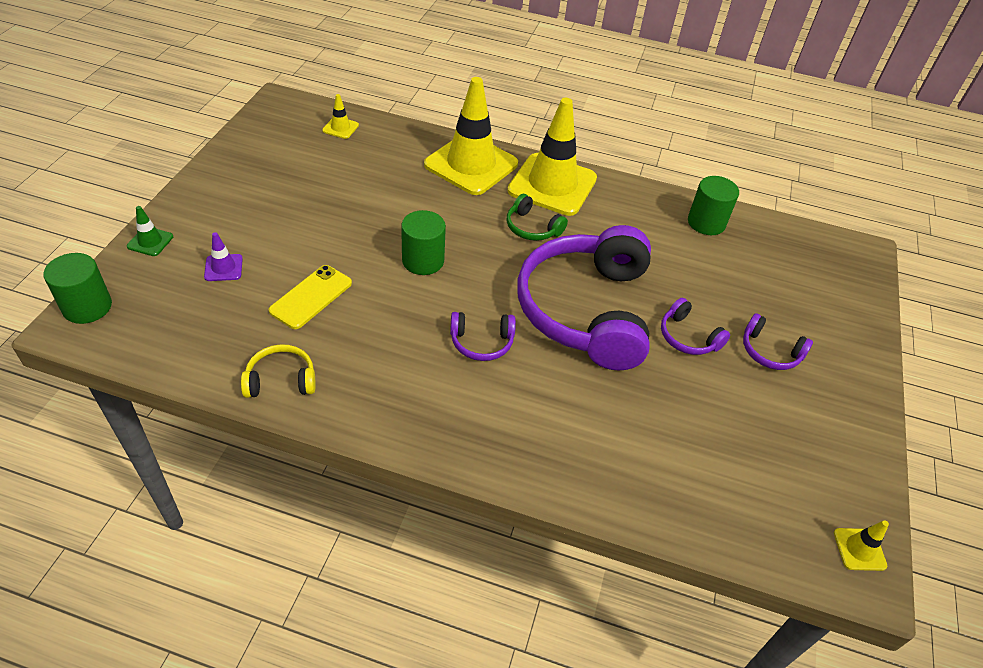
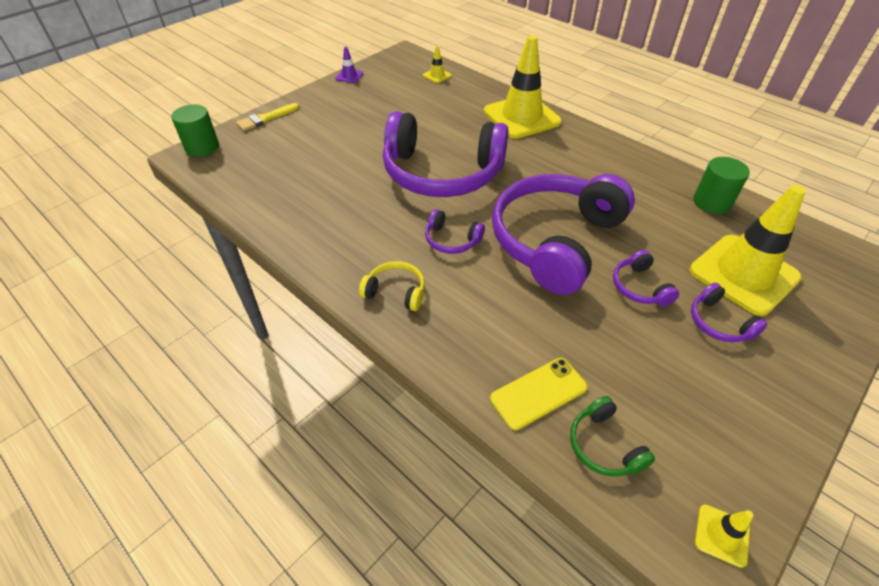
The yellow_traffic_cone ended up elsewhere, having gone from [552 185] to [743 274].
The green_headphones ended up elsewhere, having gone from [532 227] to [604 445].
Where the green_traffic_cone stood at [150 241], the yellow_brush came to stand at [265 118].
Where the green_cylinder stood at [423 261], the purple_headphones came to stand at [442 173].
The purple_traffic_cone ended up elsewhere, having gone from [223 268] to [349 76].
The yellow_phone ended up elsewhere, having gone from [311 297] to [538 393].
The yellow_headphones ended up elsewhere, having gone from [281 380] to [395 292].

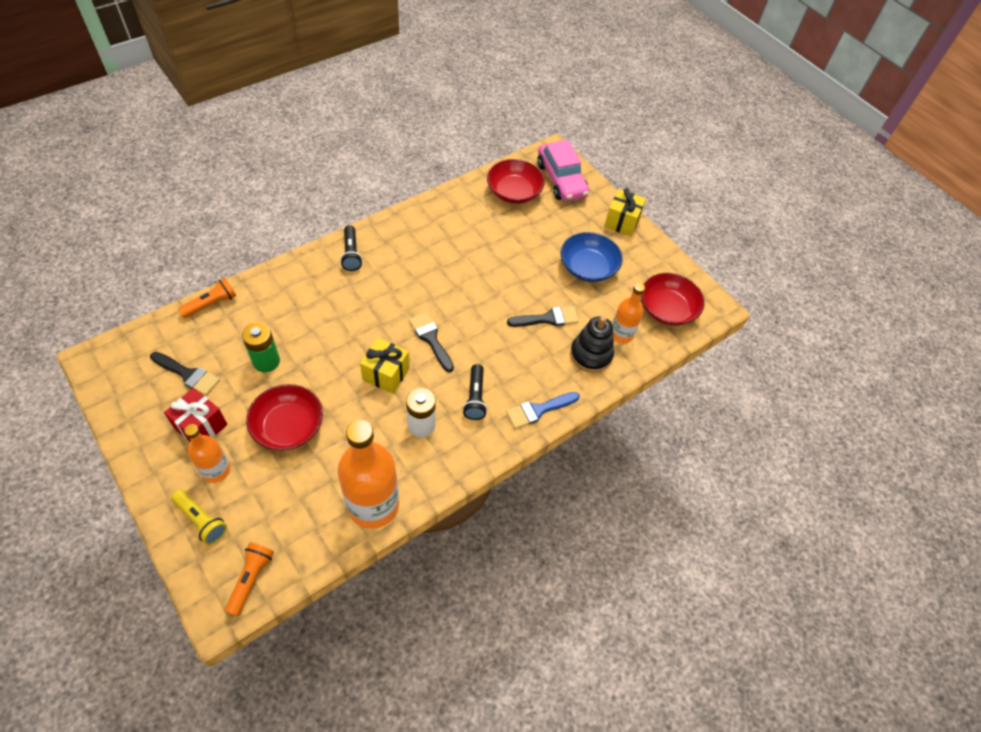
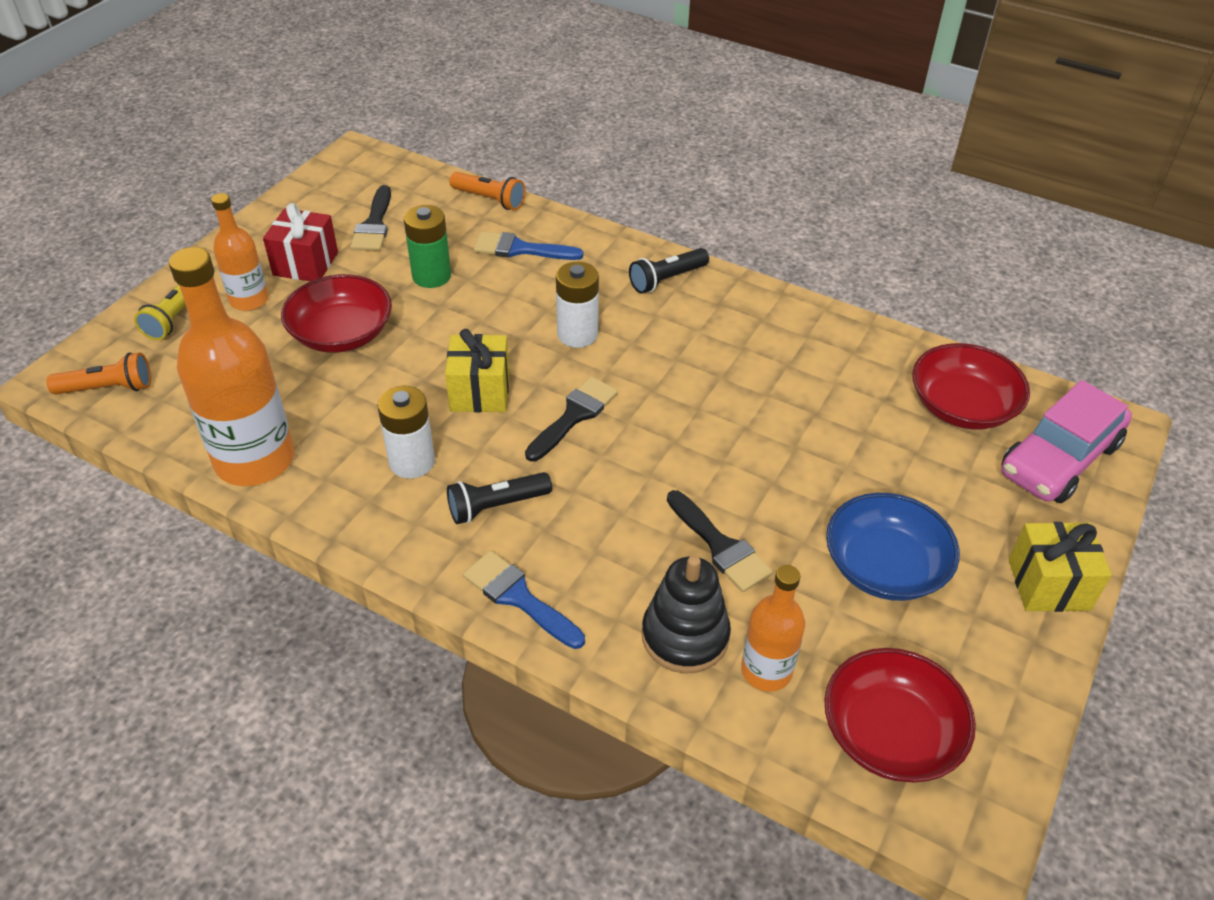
The second view gained the blue_brush at [520 249].
The second view gained the white_battery at [577 334].

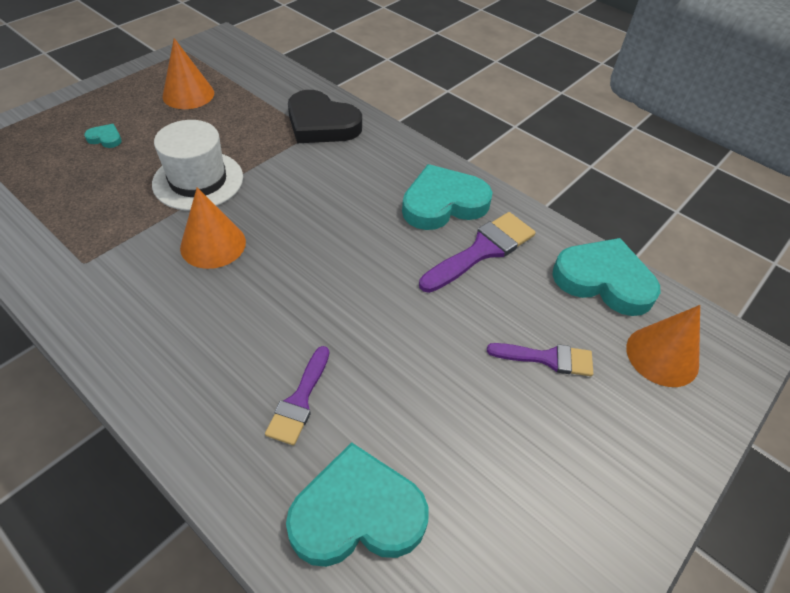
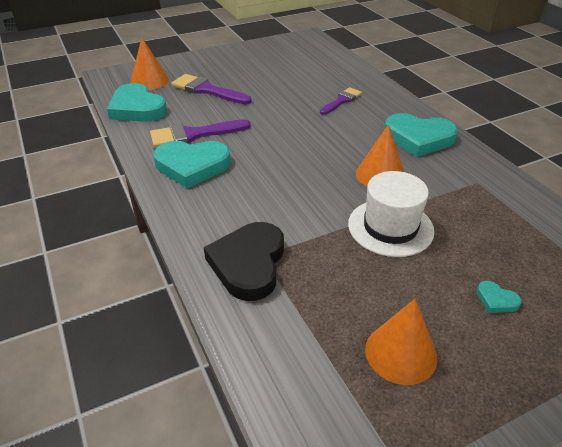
The black_heart at [321 124] ended up facing another way, 135 degrees counterclockwise from before.
The size of the purple_brush at [547 358] changed by a factor of 1.54.
The turquoise_heart ended up elsewhere, having gone from [357 513] to [418 138].

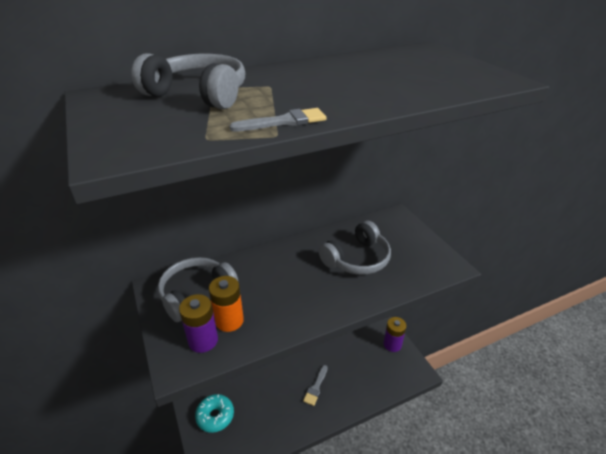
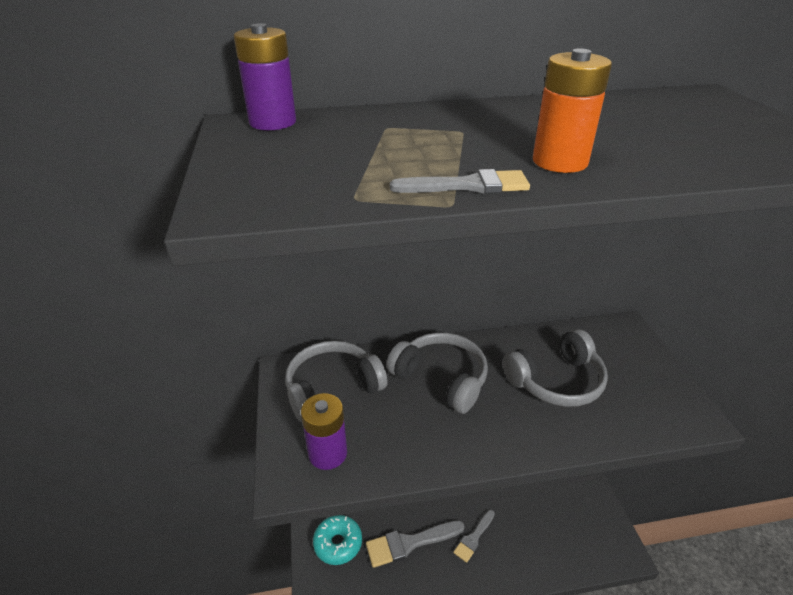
The grey_headphones ended up elsewhere, having gone from [198 94] to [441 379].
The orange_battery ended up elsewhere, having gone from [229 320] to [560 162].
The purple_battery ended up elsewhere, having gone from [392 344] to [272 122].
The second view gained the grey_brush at [409 543].

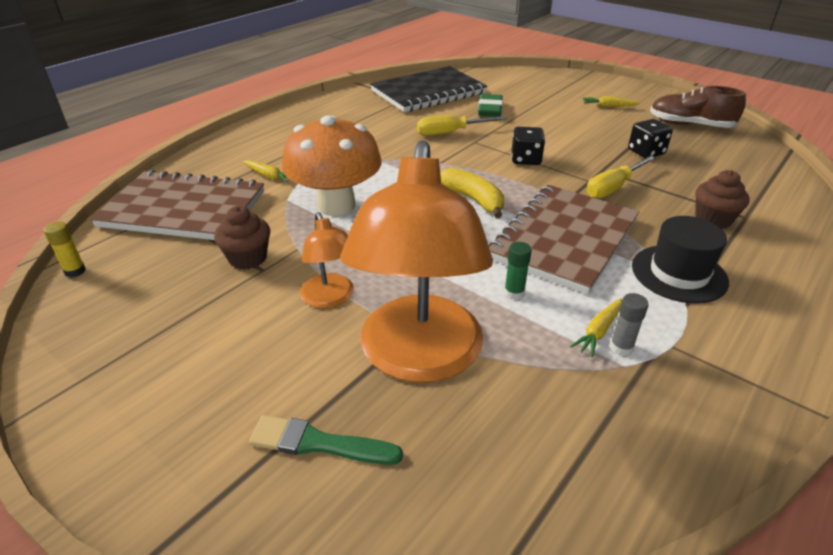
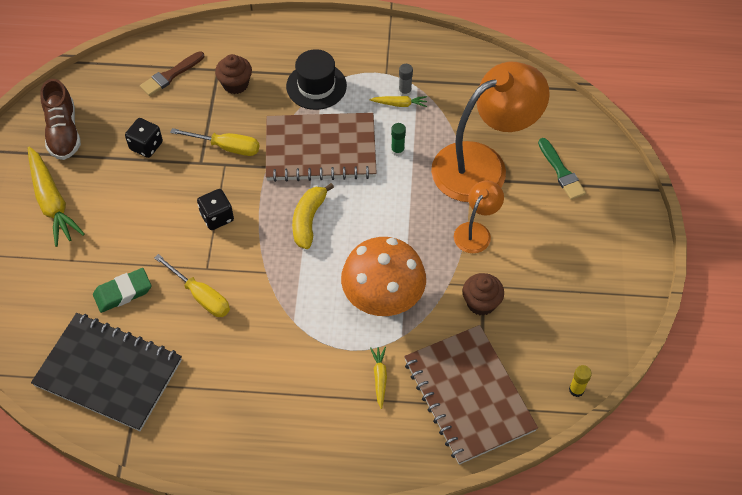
The size of the yellow_carrot at [608 106] changed by a factor of 2.08.
The second view gained the brown_brush at [170 75].

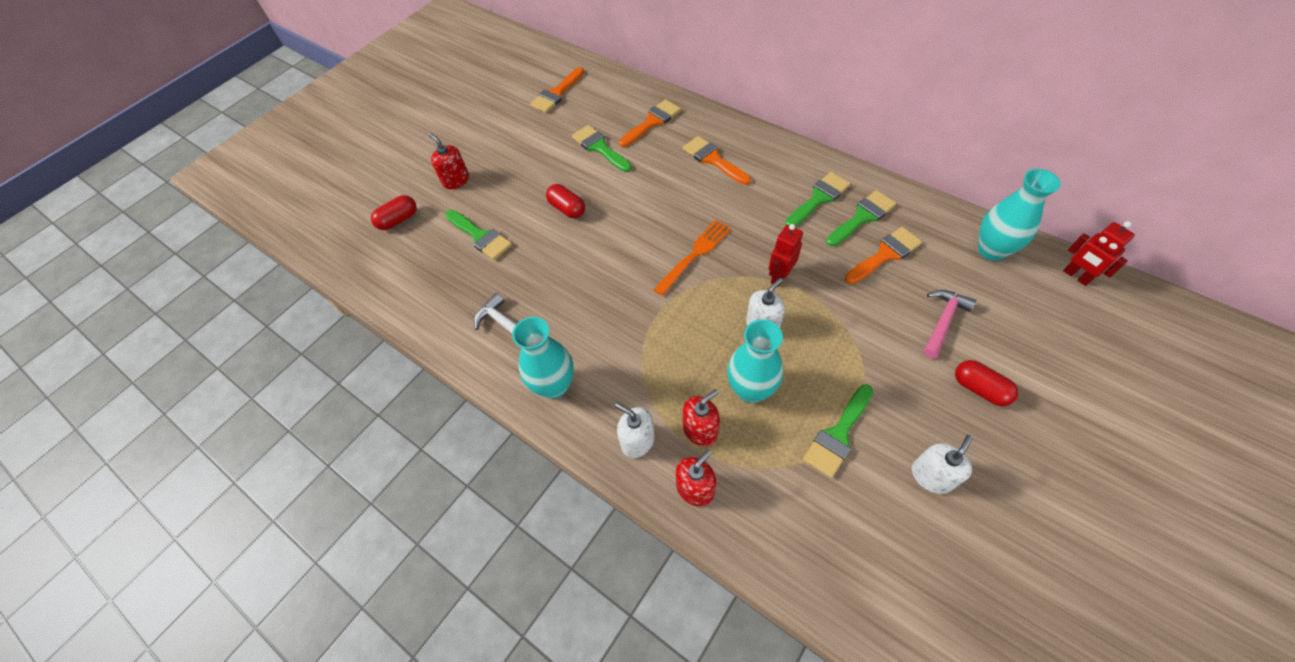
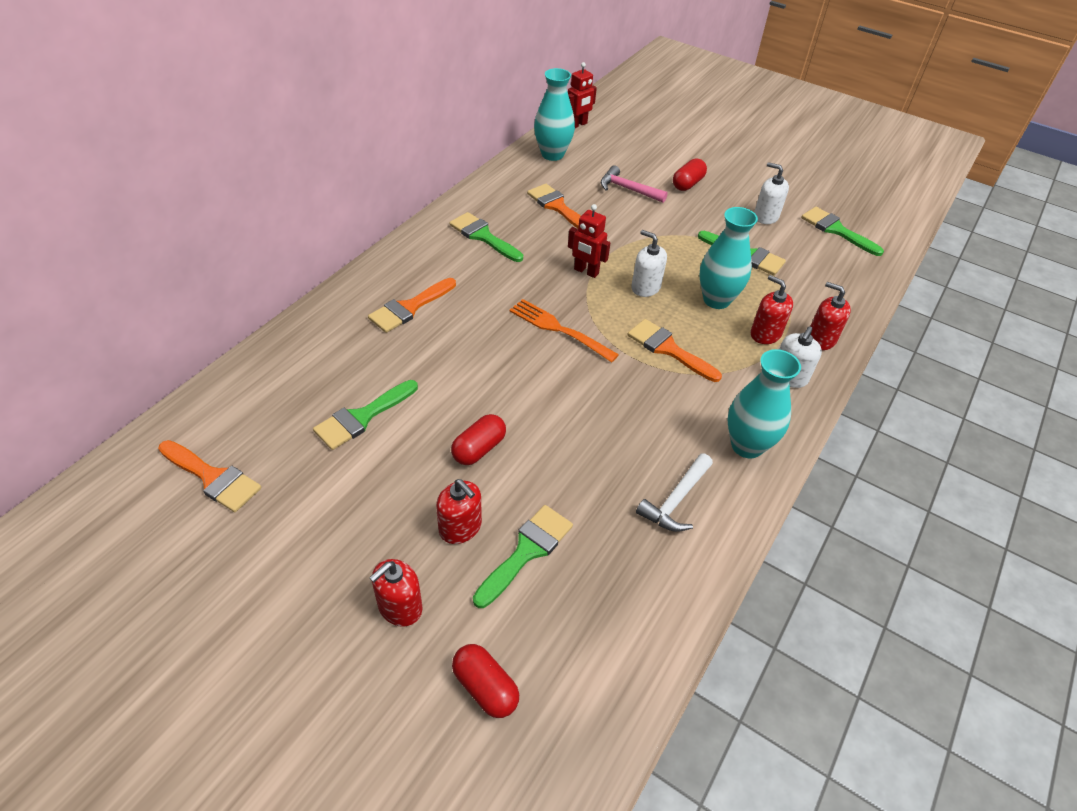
The orange_brush ended up elsewhere, having gone from [652 122] to [668 349].
The green_brush ended up elsewhere, having gone from [862 217] to [836 230].
The second view gained the red_soap_dispenser at [460 527].

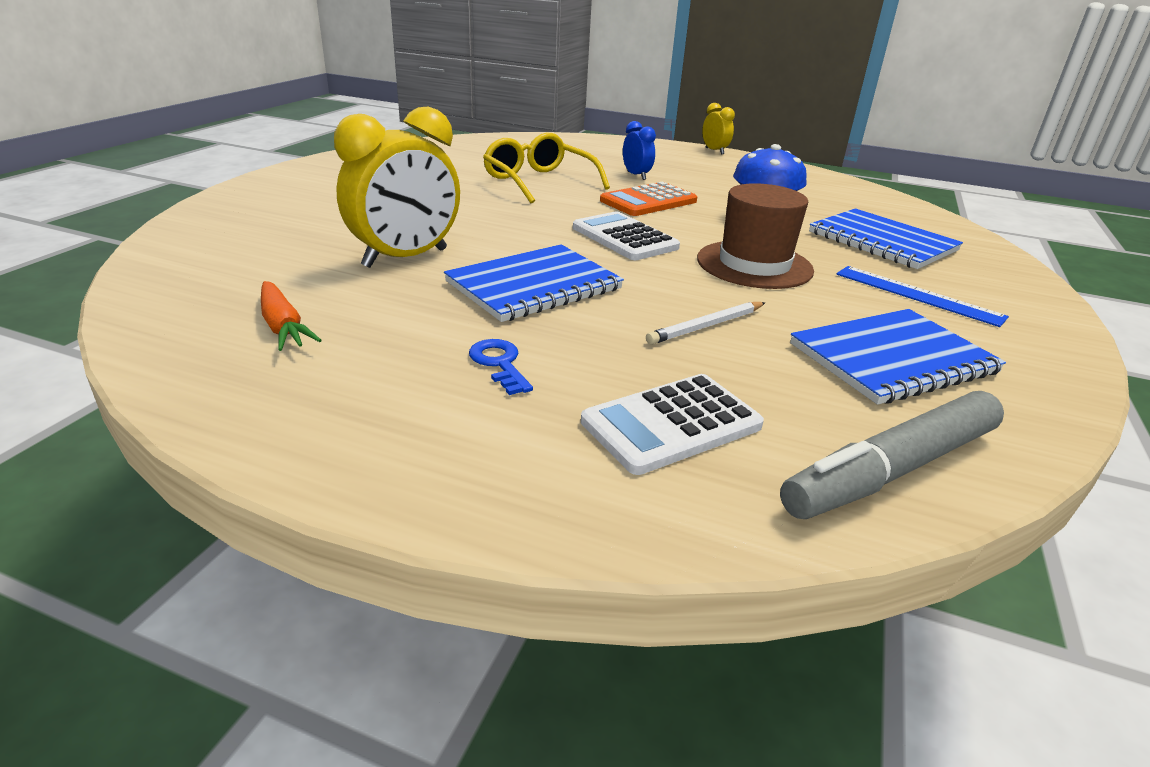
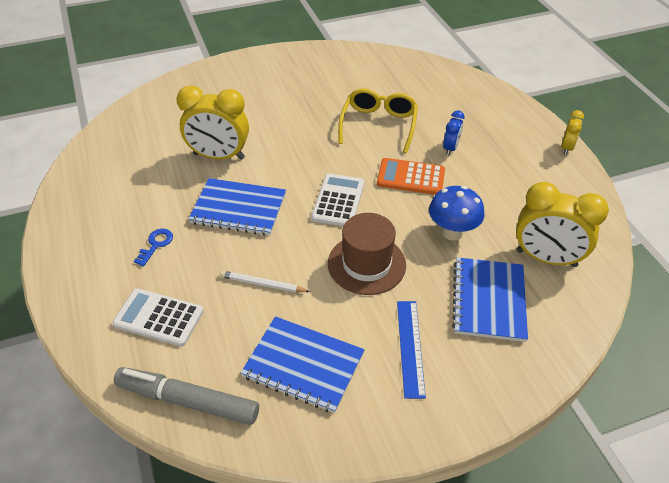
The second view lost the orange_carrot at [283 326].
The second view gained the yellow_clock at [546 258].

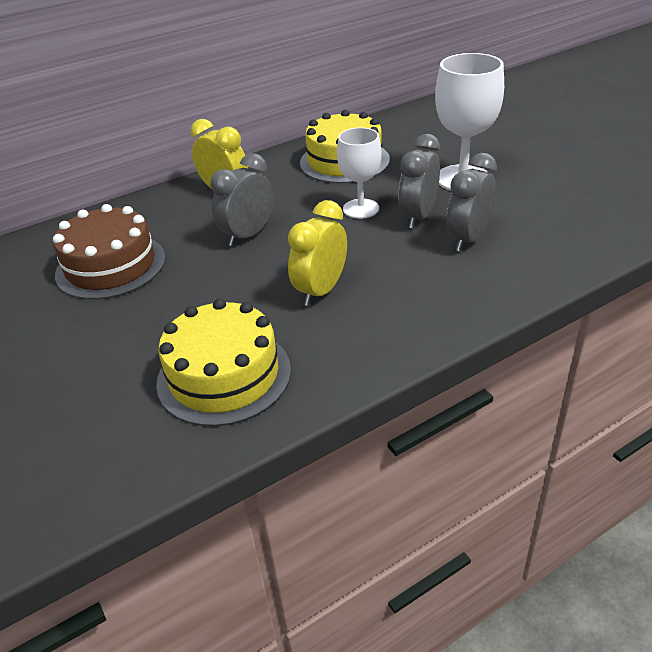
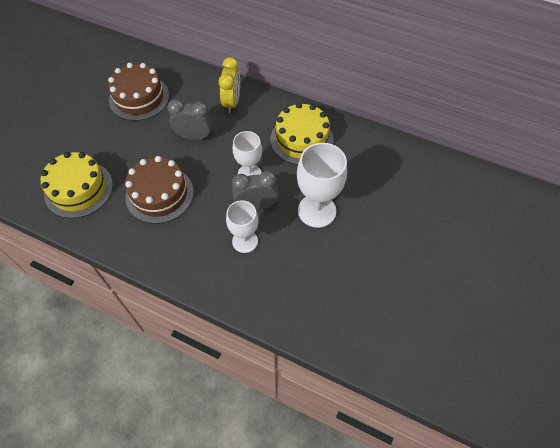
Where the grey_clock stood at [468 239], the white_goblet came to stand at [245 241].
Where the yellow_clock stood at [321 291], the brown_cake came to stand at [159 194].

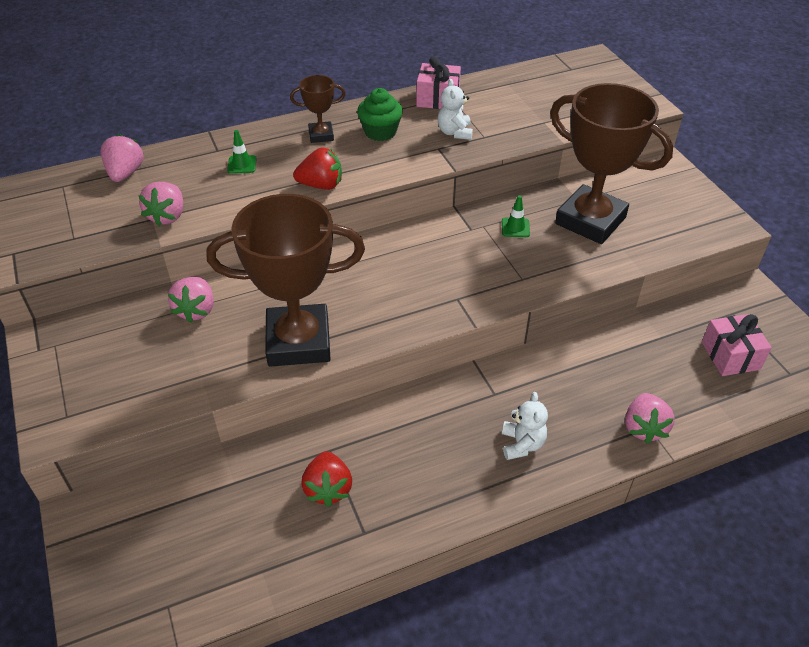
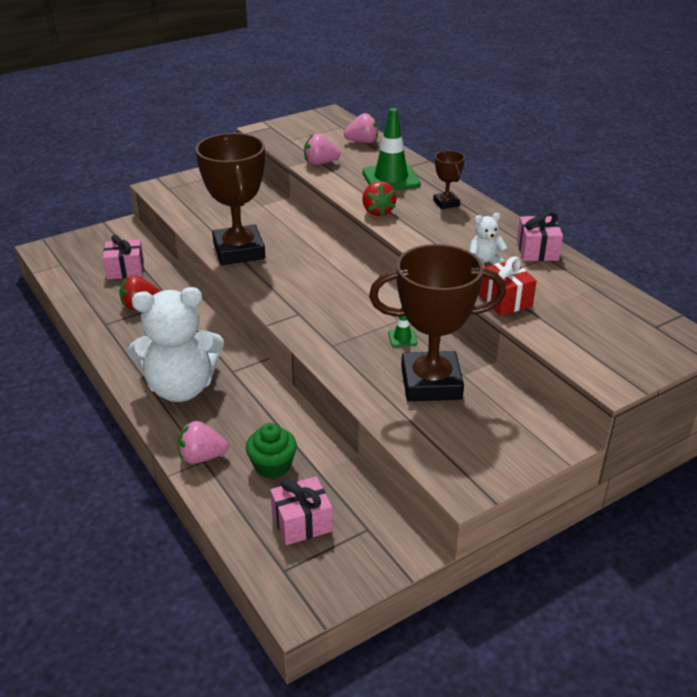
The brown_trophy at [590 220] ended up facing another way, 60 degrees clockwise from before.
The green_cupcake ended up elsewhere, having gone from [380 132] to [272 466].
The size of the green_traffic_cone at [242 164] changed by a factor of 2.27.
The second view lost the pink_strawberry at [196 310].
The size of the white_teddy_bear at [522 444] changed by a factor of 2.28.
The second view gained the pink_gift at [125 270].
The second view gained the red_gift at [504 300].

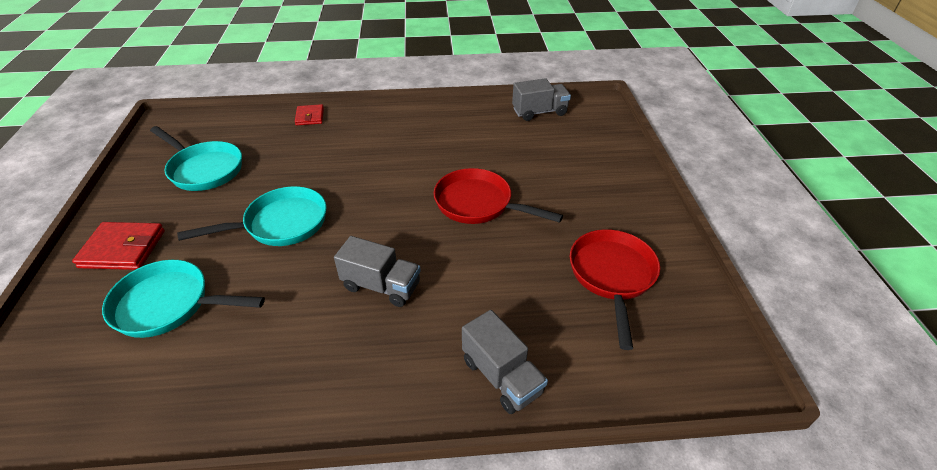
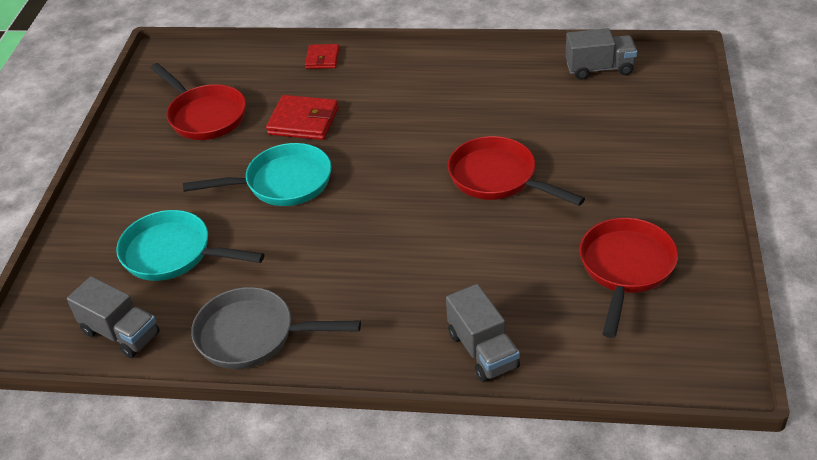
What was the turquoise_pan at [204 169] turned into the red_pan at [205 116].
The red_wallet ended up elsewhere, having gone from [123 249] to [303 121].
The grey_truck ended up elsewhere, having gone from [381 286] to [121 333].
The second view gained the grey_pan at [252 335].

